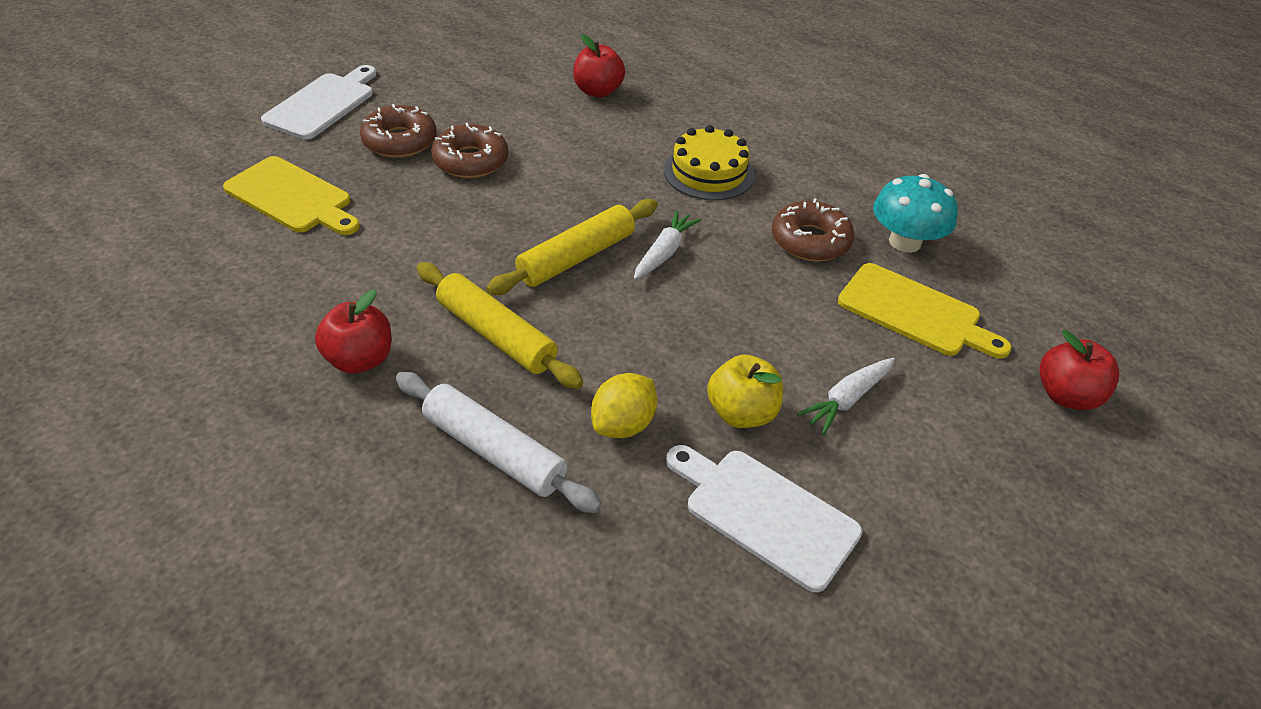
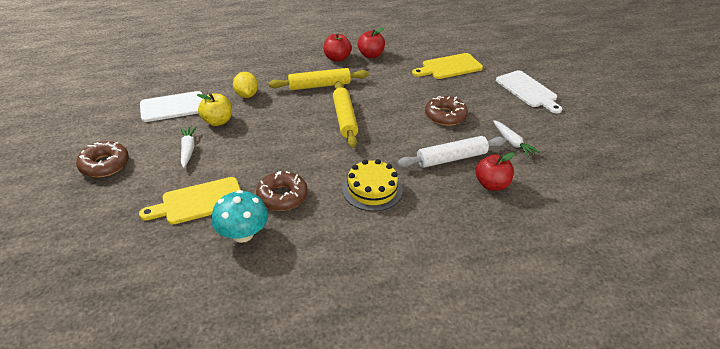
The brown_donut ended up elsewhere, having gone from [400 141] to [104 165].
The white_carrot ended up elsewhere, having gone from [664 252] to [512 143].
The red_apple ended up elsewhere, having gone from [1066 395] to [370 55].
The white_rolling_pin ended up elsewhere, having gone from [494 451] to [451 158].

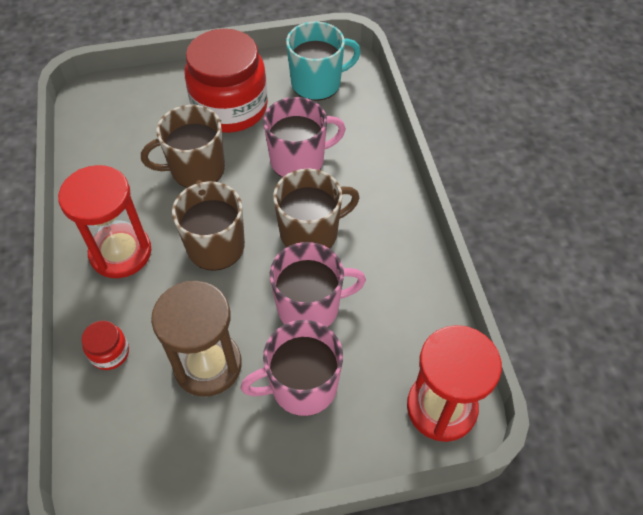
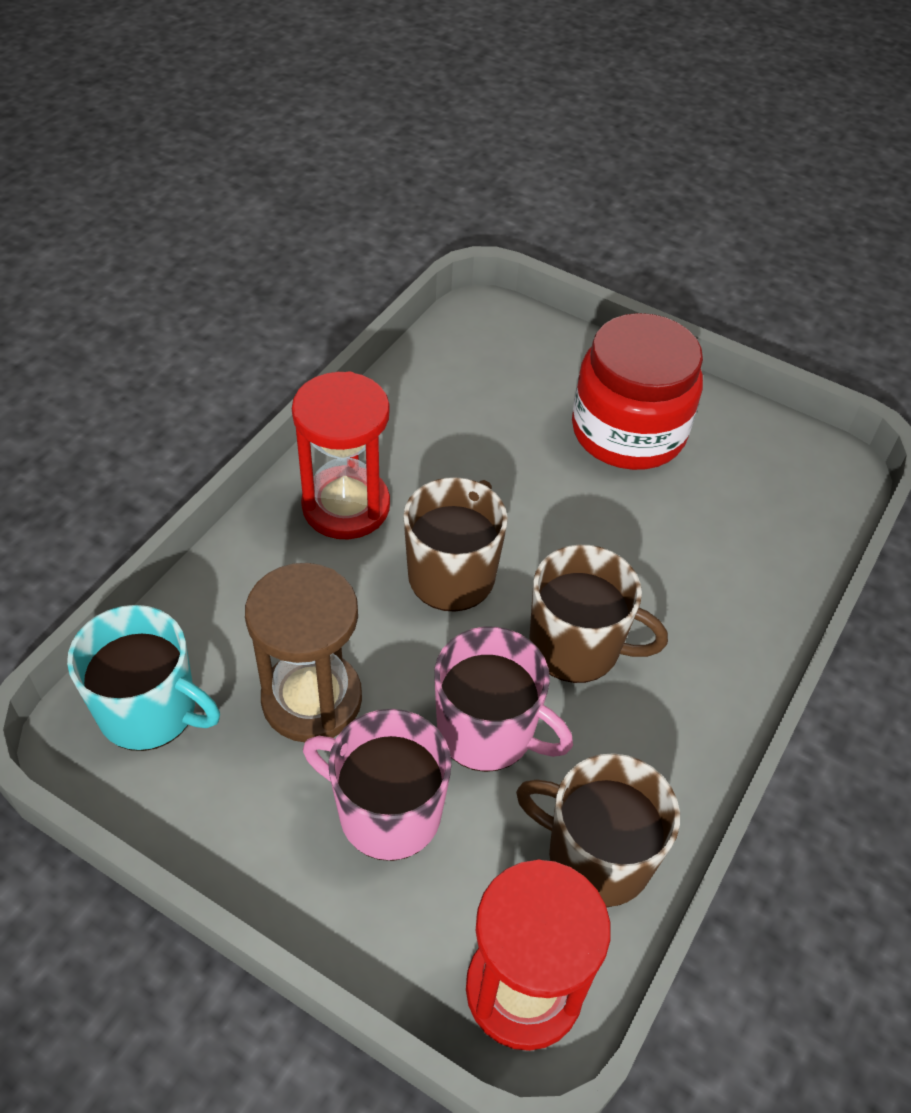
The turquoise_mug ended up elsewhere, having gone from [317 83] to [150 710].
The second view lost the pink_mug at [298 160].
The brown_mug ended up elsewhere, having gone from [196 169] to [596 856].
The second view lost the red_jar at [110 353].

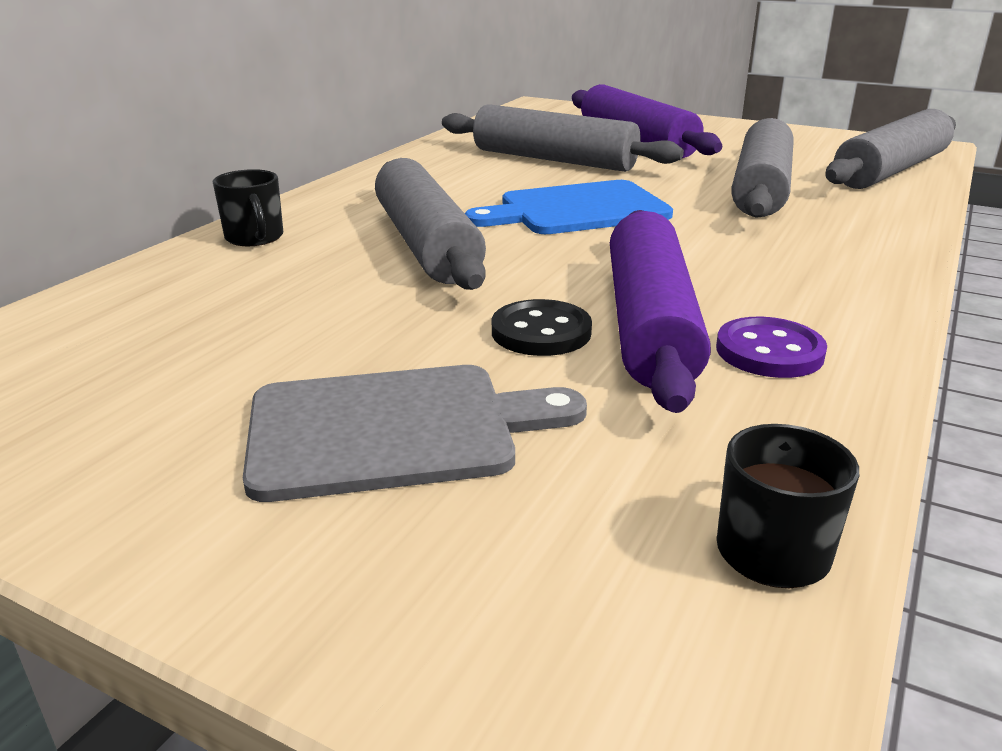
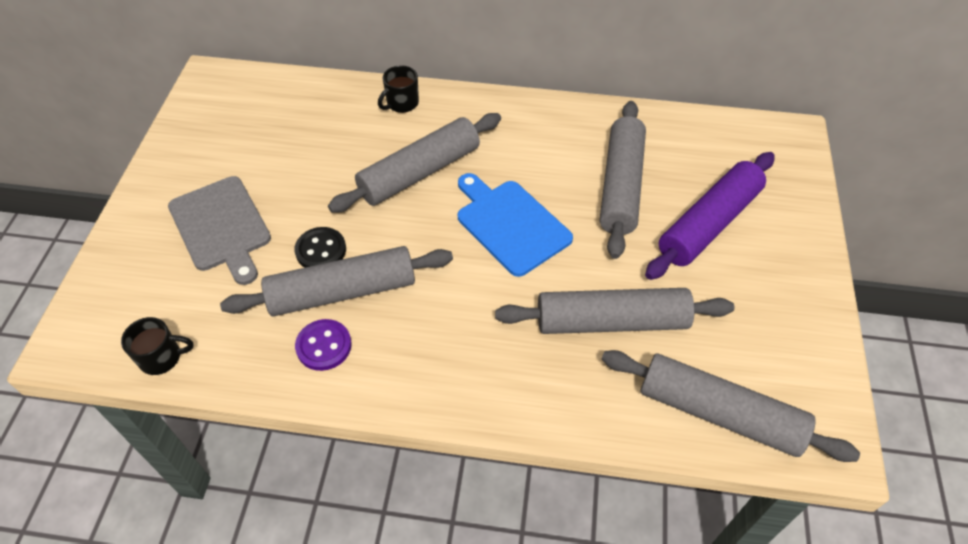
What was the purple_rolling_pin at [649 324] turned into the grey_rolling_pin at [342 291].

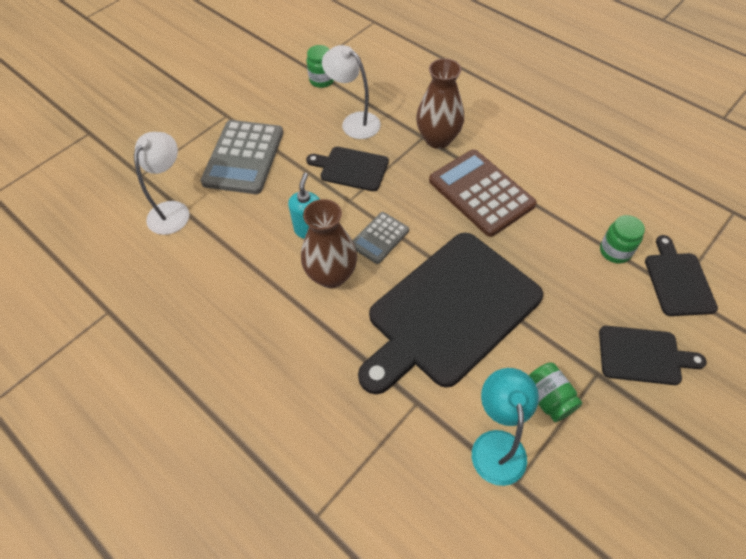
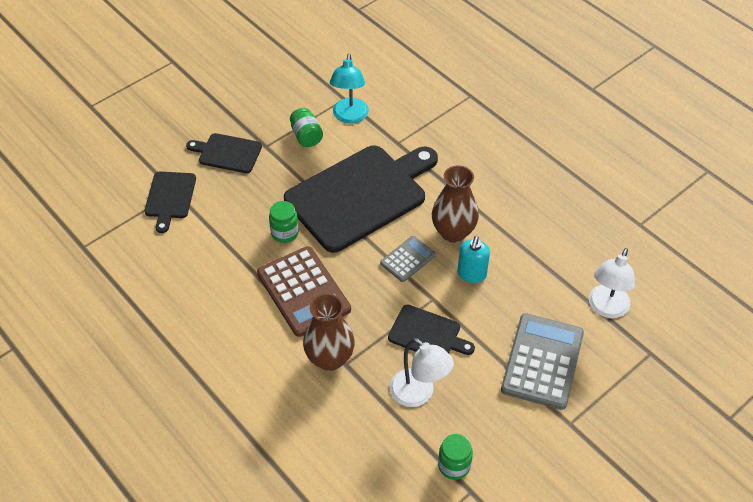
The green_jar ended up elsewhere, having gone from [615 251] to [285 233].

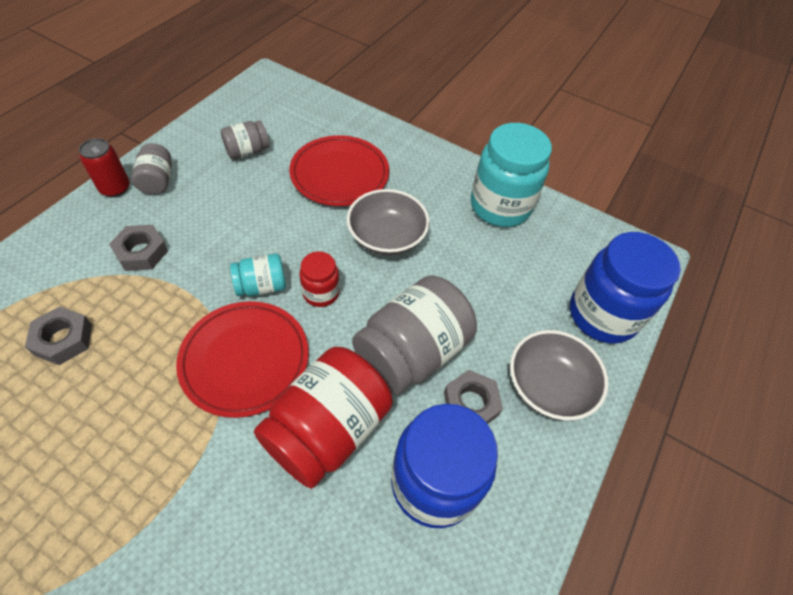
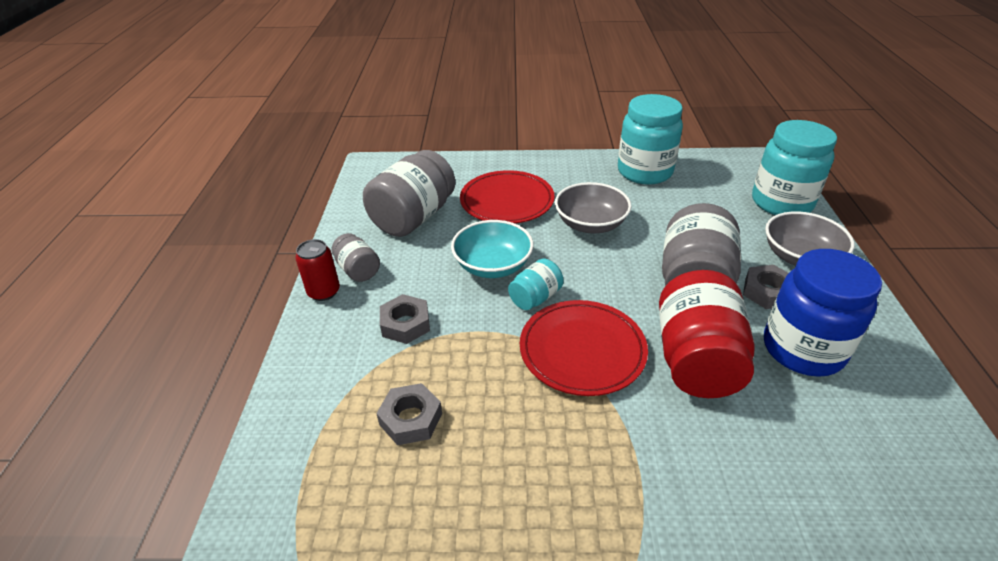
The size of the grey_jar at [247 151] changed by a factor of 1.97.
What was the blue_jar at [602 315] turned into the turquoise_jar at [781 203].
The second view lost the red_jar at [321 293].
The second view gained the turquoise_bowl at [493 266].

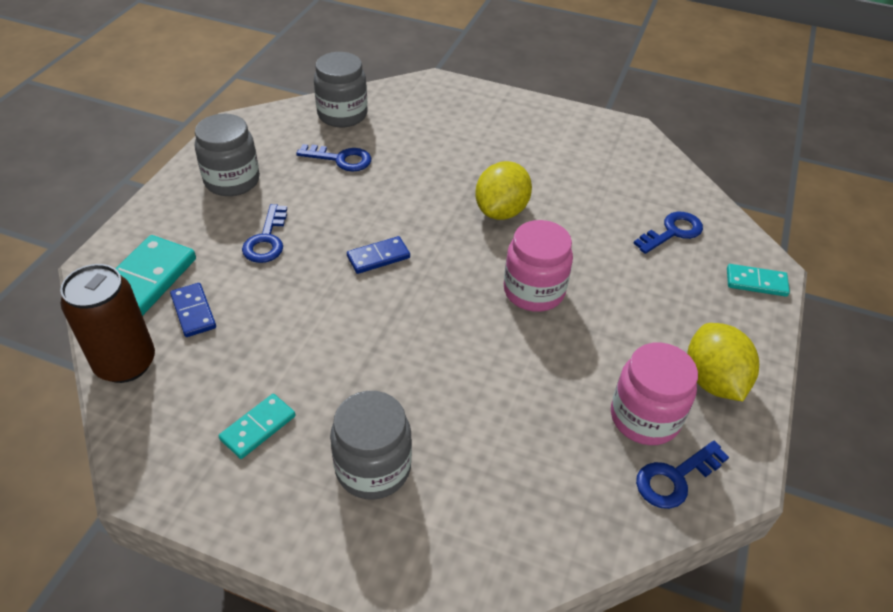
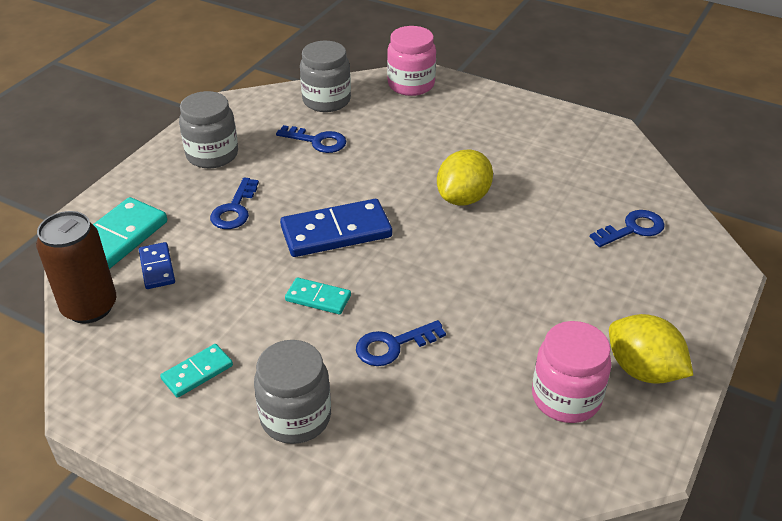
The pink_jar ended up elsewhere, having gone from [534 291] to [411 85].
The size of the blue_domino at [378 257] changed by a factor of 1.86.
The turquoise_domino ended up elsewhere, having gone from [756 282] to [318 298].
The yellow_lemon at [713 380] ended up facing another way, 45 degrees counterclockwise from before.
The blue_key ended up elsewhere, having gone from [674 478] to [392 345].

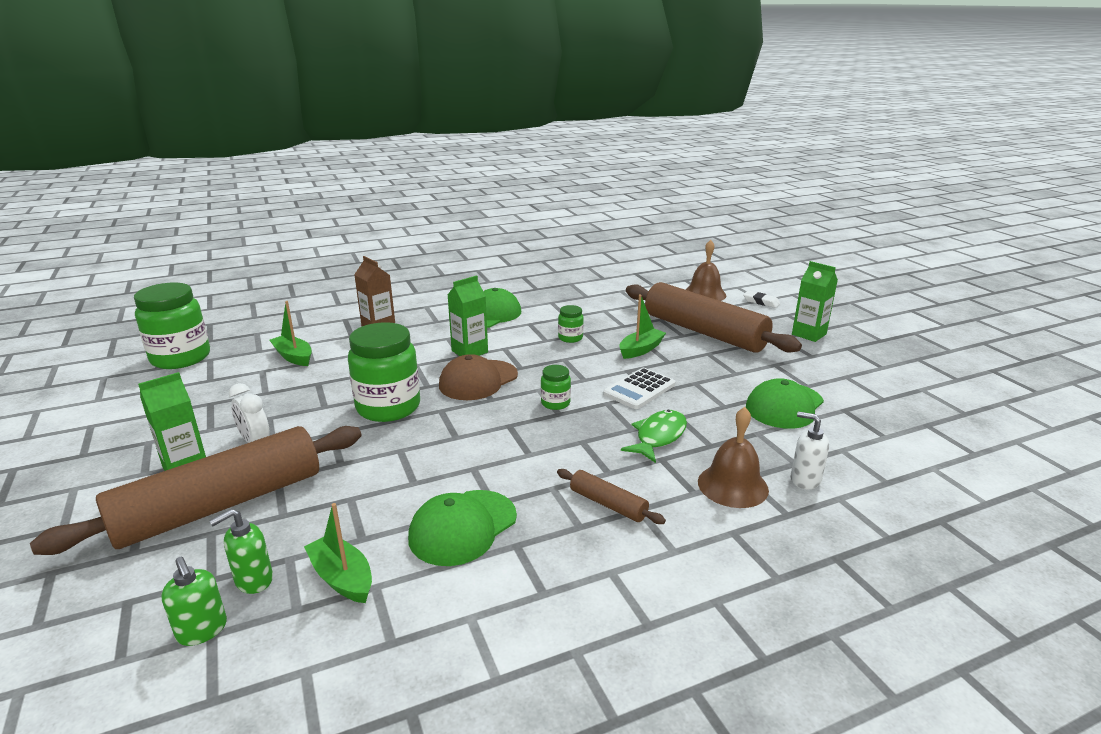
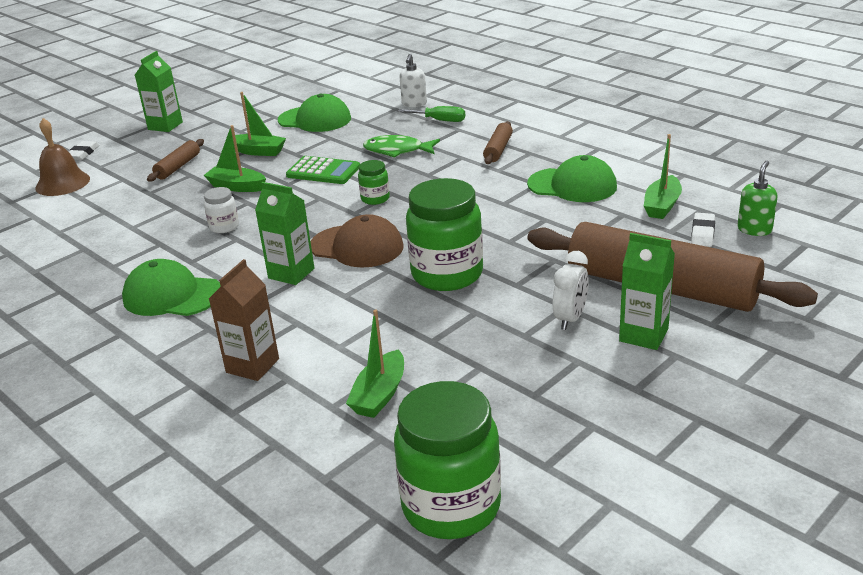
The size of the brown_rolling_pin at [704 332] changed by a factor of 0.42.
What was the green_jar at [570 338] turned into the white_jar at [224 227].
What was the white_calculator at [639 389] turned into the green_calculator at [323 171].
Where the brown_bell stood at [732 485], the green_screwdriver came to stand at [440 120].
Where the green_soap_dispenser stood at [253 580], the white_eraser came to stand at [702 233].
The second view gained the green_boat at [258 151].

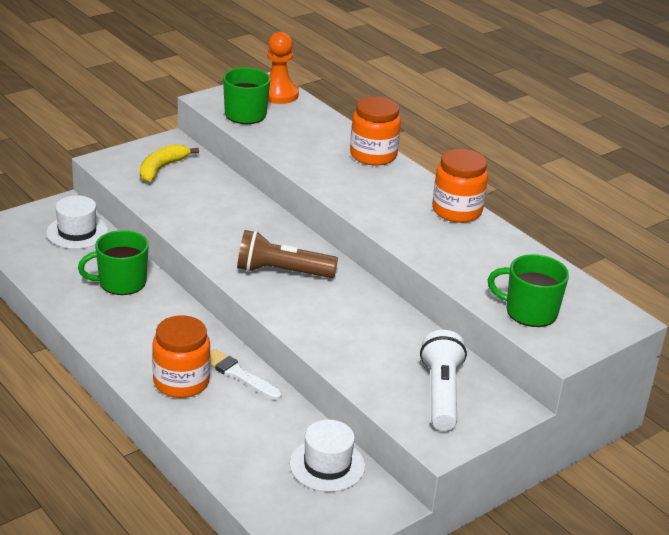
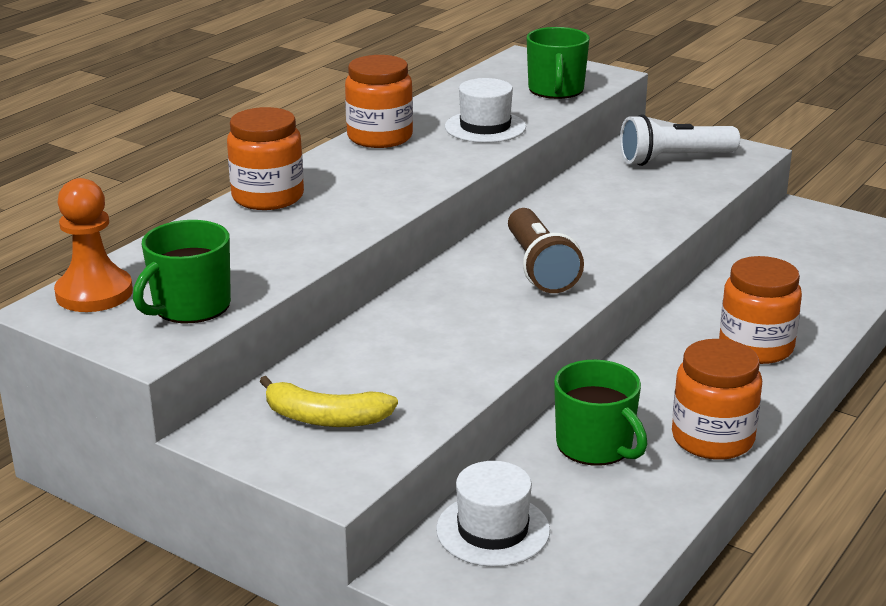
The second view lost the white_brush at [239 375].
The white_hat ended up elsewhere, having gone from [327 465] to [485 127].
The second view gained the orange_jar at [712 439].

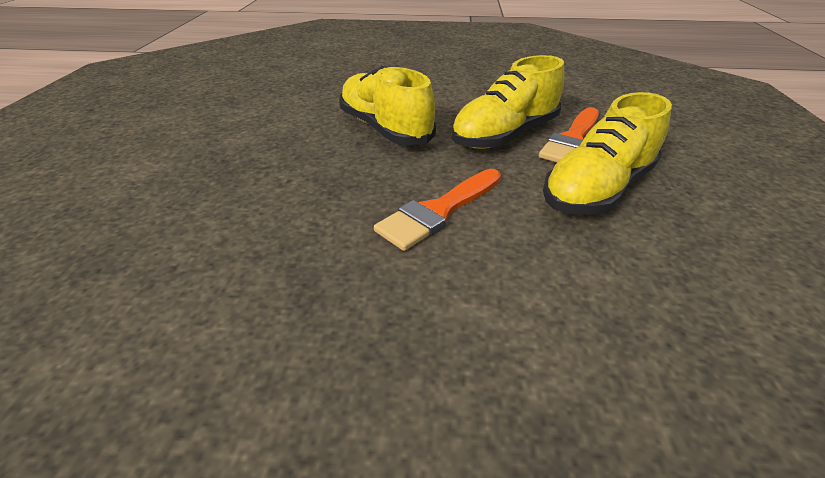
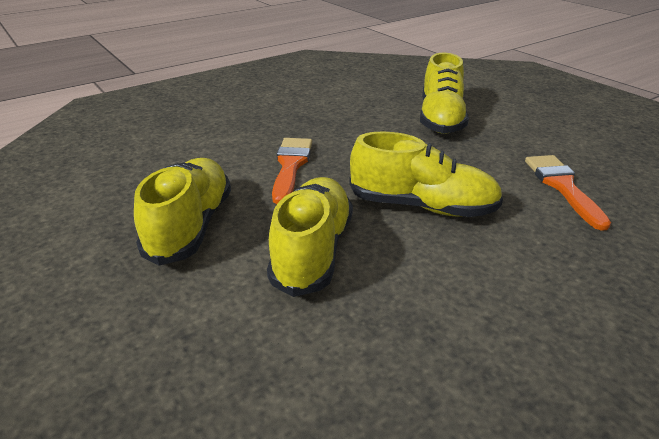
The orange_brush ended up elsewhere, having gone from [572 140] to [563 187].
The second view gained the yellow_shoe at [440 119].

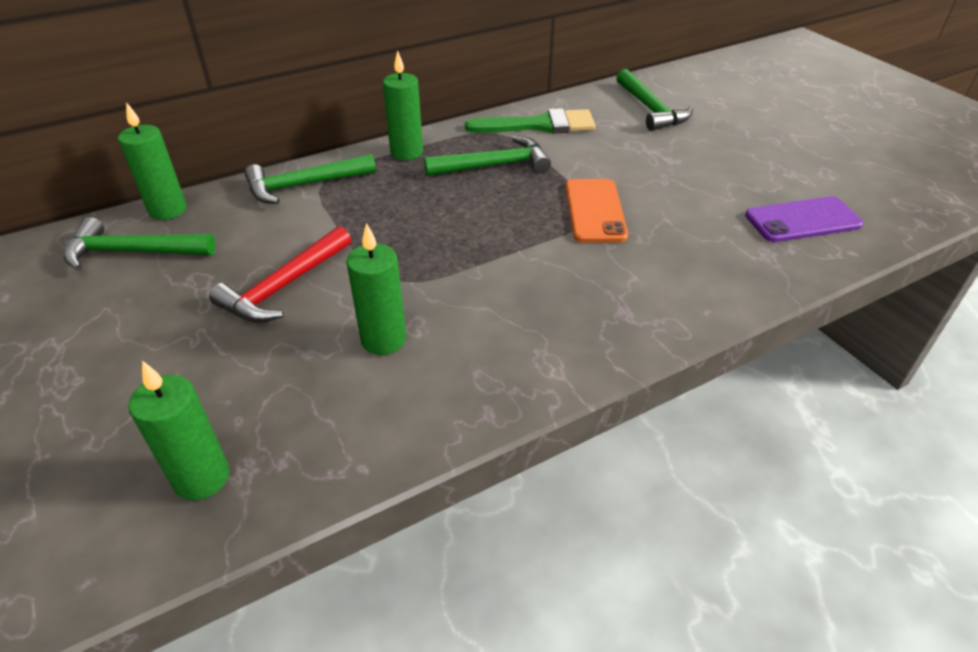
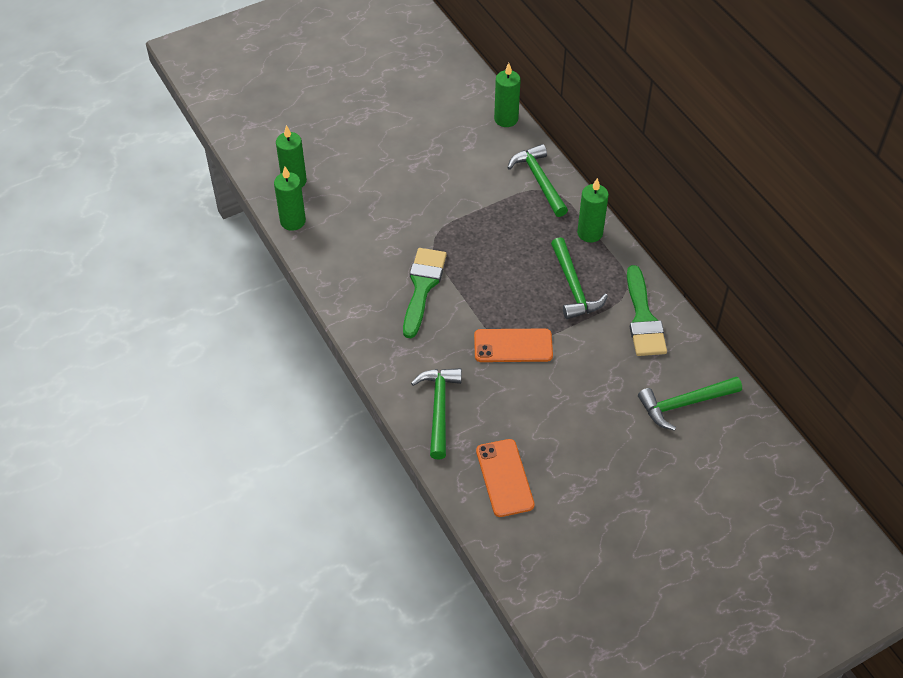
What was the purple_phone at [802 220] turned into the orange_phone at [504 478].
The green_hammer ended up elsewhere, having gone from [132 252] to [439 408].
The green_candle ended up elsewhere, having gone from [383 339] to [293 221].
The second view lost the red_hammer at [284 286].
The second view gained the green_brush at [422 287].

